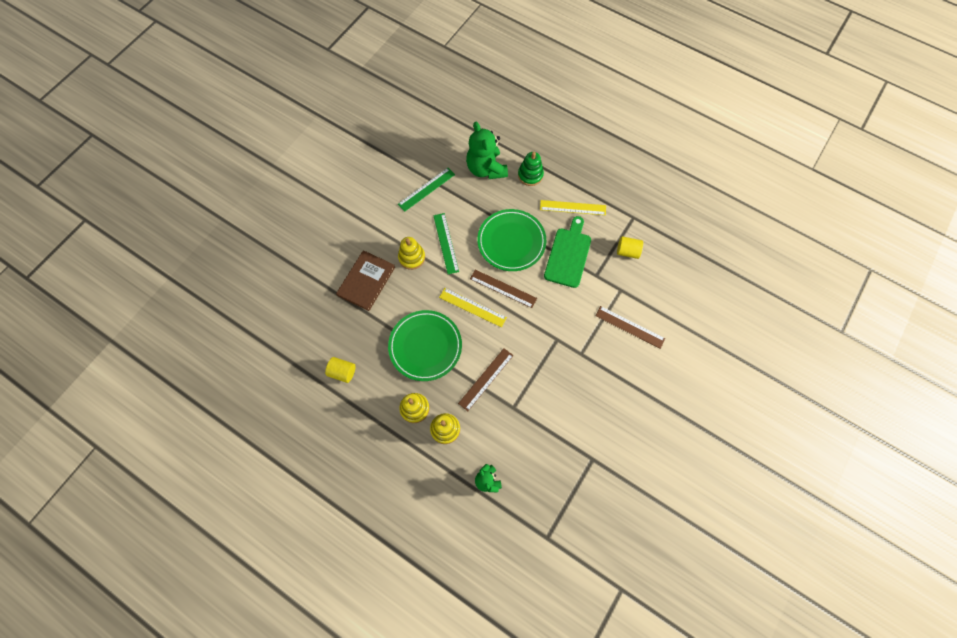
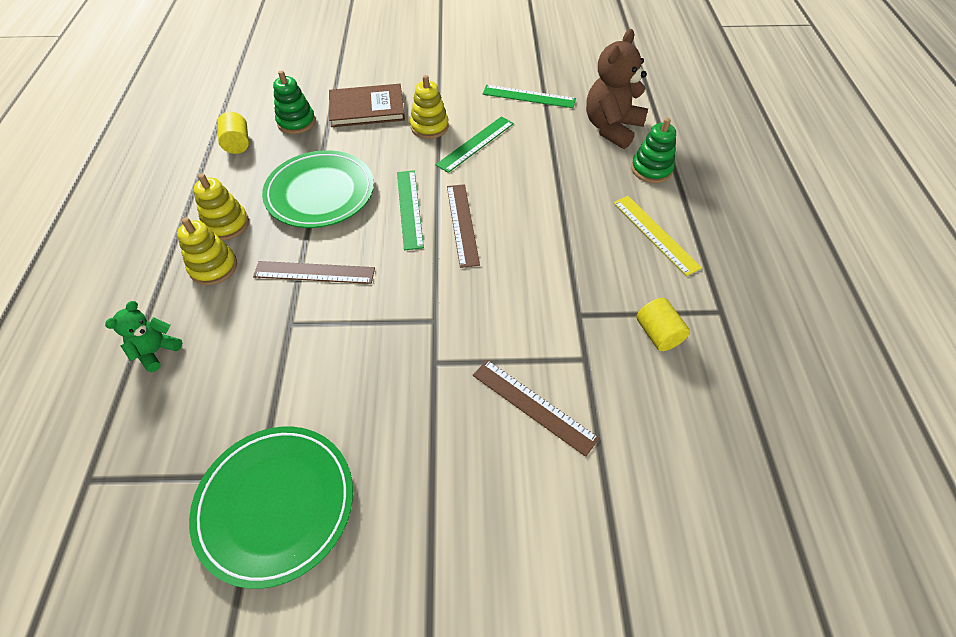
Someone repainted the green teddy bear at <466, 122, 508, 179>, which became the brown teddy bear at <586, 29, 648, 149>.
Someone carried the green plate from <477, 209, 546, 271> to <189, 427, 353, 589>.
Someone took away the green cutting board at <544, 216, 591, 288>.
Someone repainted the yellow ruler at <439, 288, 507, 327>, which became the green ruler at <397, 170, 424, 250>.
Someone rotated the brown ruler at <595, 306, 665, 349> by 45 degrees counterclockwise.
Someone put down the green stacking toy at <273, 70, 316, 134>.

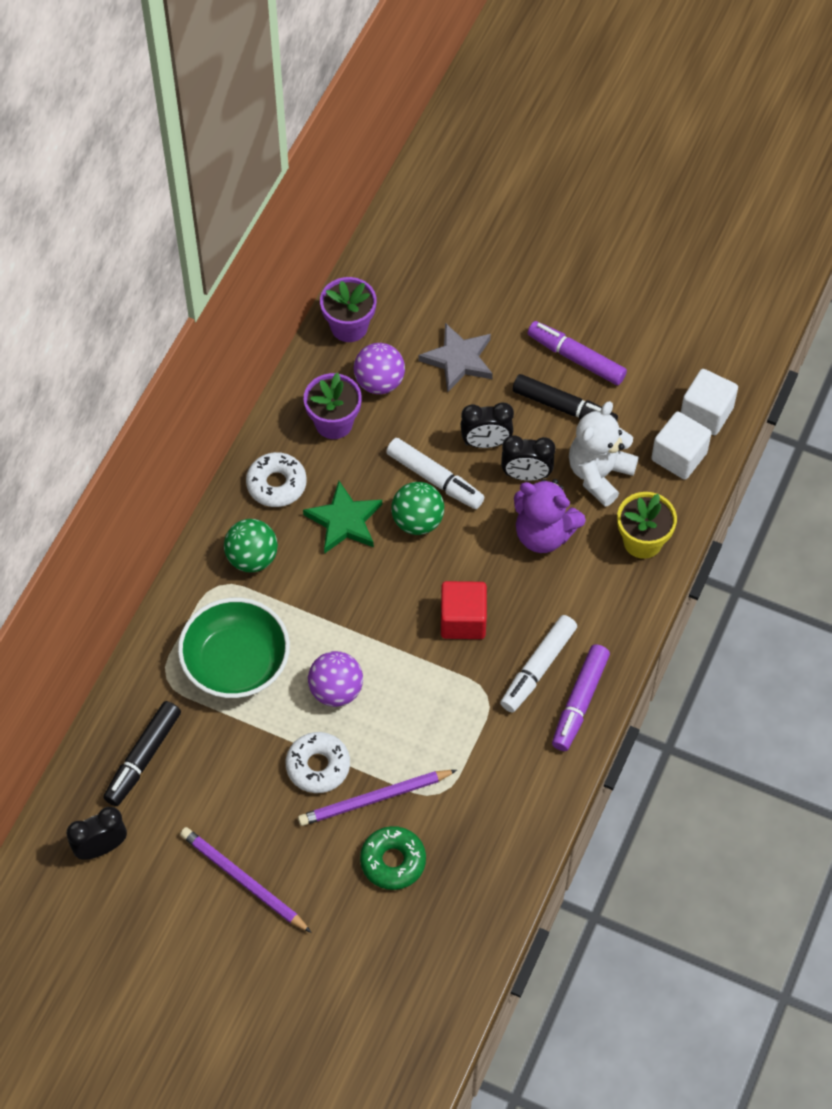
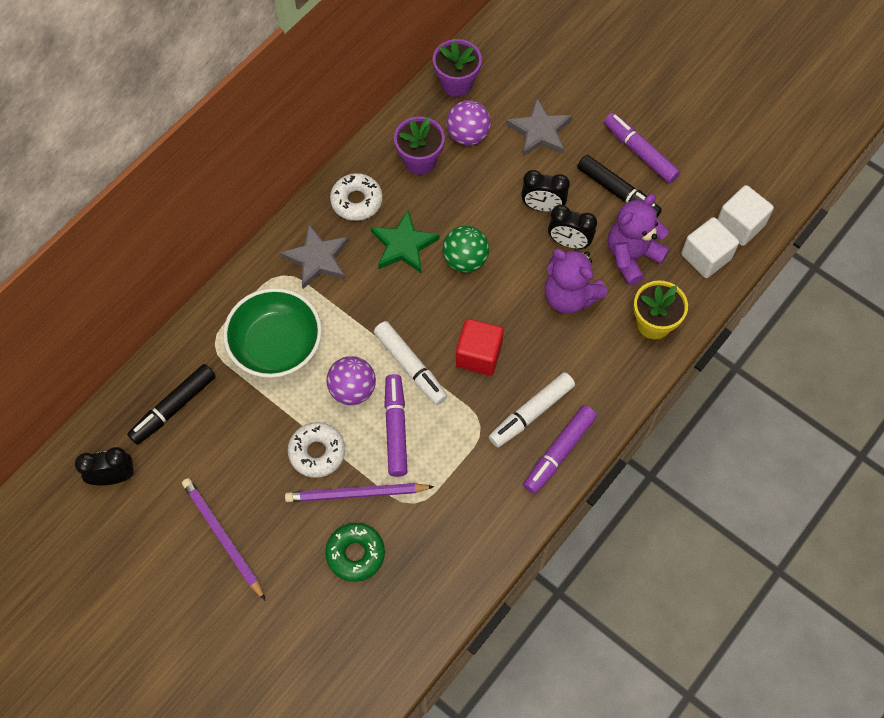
Someone repainted the white teddy bear at <569, 401, 638, 507>, which became the purple teddy bear at <608, 194, 670, 286>.
Someone carried the white marker from <386, 438, 484, 509> to <374, 321, 447, 405>.
Someone swapped the green ball at <224, 519, 278, 572> for the grey star at <280, 224, 349, 289>.
Someone put down the purple marker at <384, 374, 407, 477>.

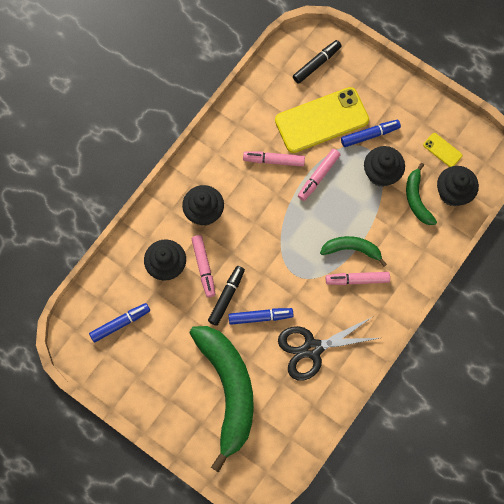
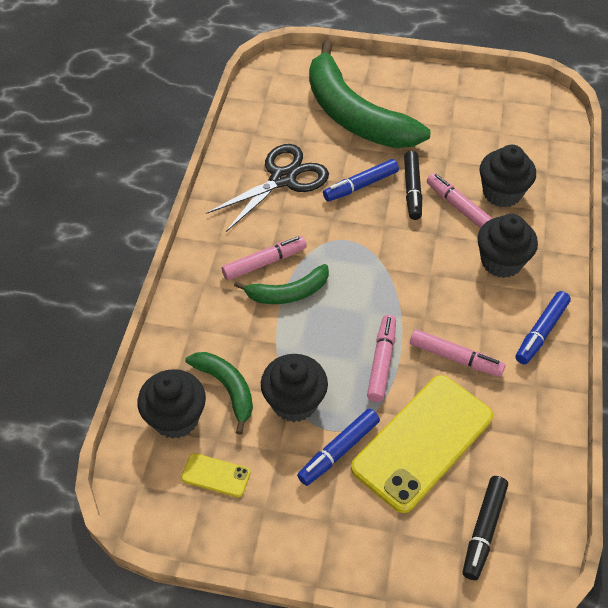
Someone rotated the pink marker at <243, 152, 305, 167> by 45 degrees clockwise.
Someone carried the blue marker from <89, 303, 150, 343> to <516, 291, 571, 365>.

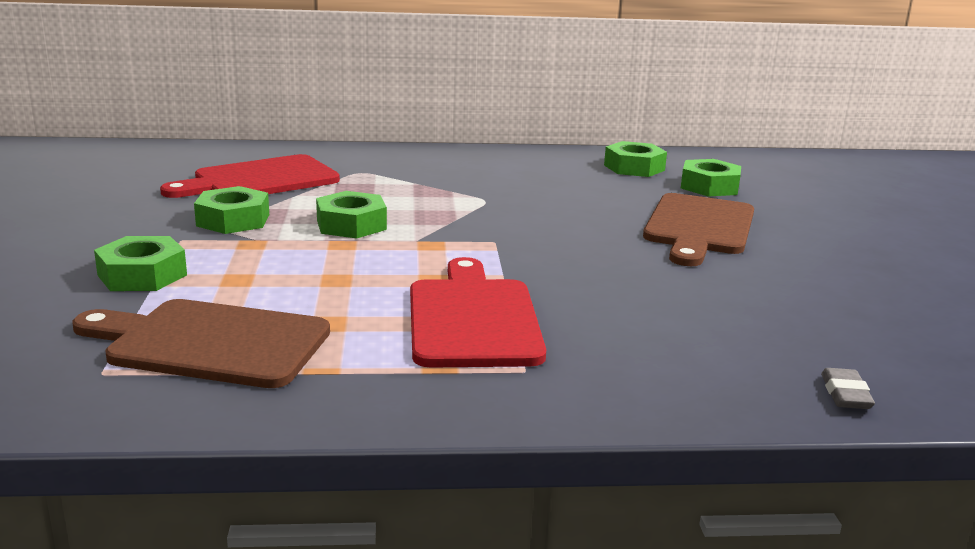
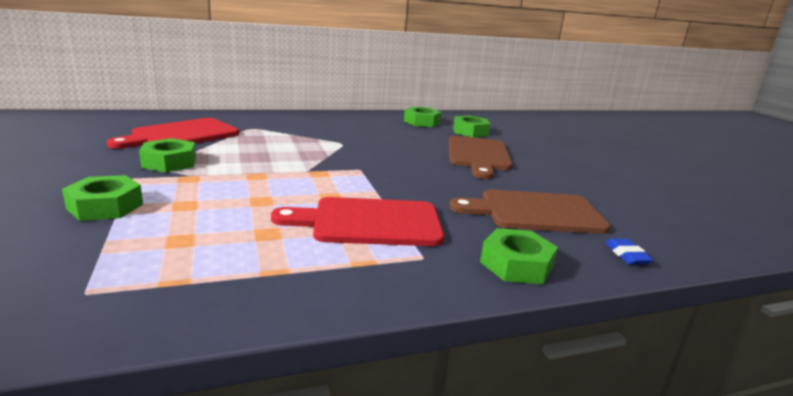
Someone carried the green nut from <316, 191, 387, 239> to <480, 228, 558, 284>.
Someone rotated the red cutting board at <410, 257, 546, 367> by 75 degrees counterclockwise.
Someone carried the brown cutting board from <72, 299, 330, 388> to <449, 190, 611, 234>.
Someone repainted the grey eraser at <821, 368, 875, 409>, which became the blue eraser at <605, 239, 654, 265>.

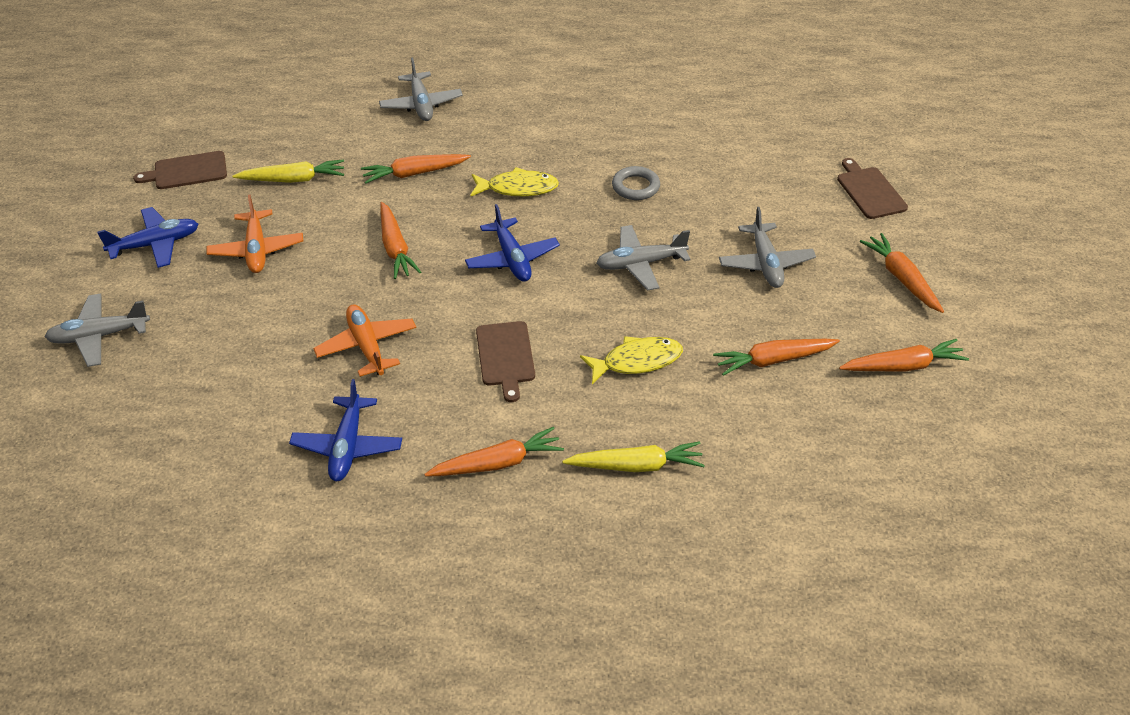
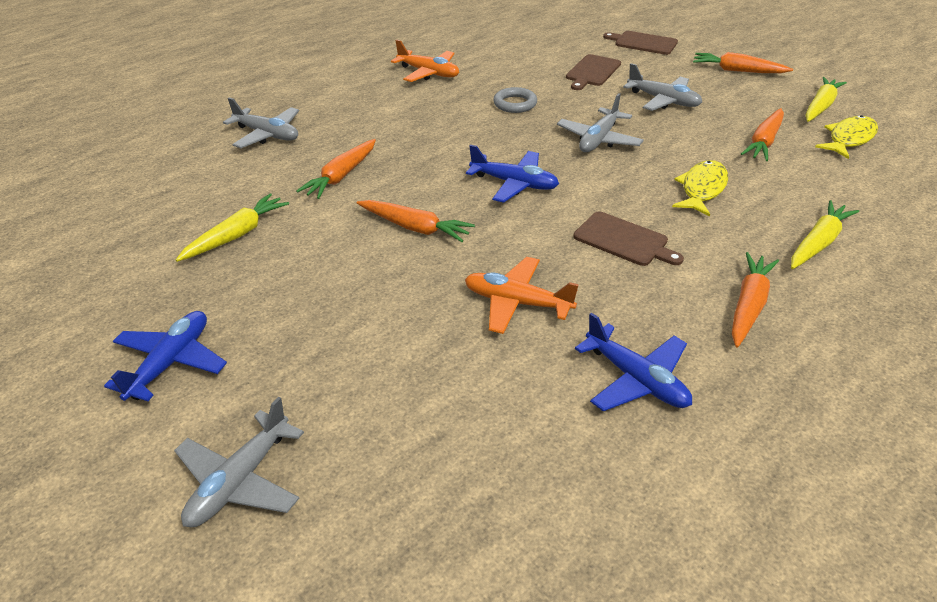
Someone carried the brown cutting board from <133, 151, 227, 189> to <566, 54, 621, 90>.
Someone carried the yellow fish from <470, 167, 559, 196> to <815, 115, 878, 159>.
Someone carried the orange plane from <206, 195, 303, 273> to <391, 39, 459, 82>.
Someone repainted the orange carrot at <839, 339, 969, 371>, which became the yellow carrot at <806, 77, 847, 122>.

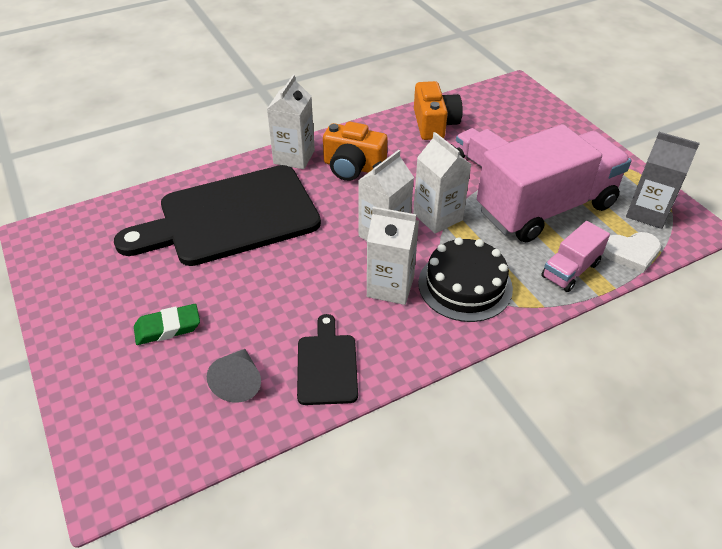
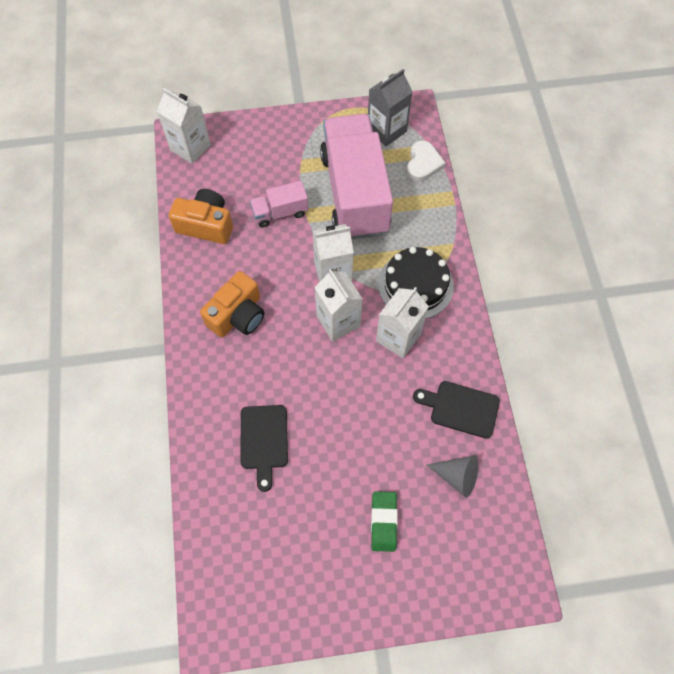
Someone carried the white carton from <267, 75, 315, 169> to <157, 88, 211, 164>.
Someone scaled the black cutting board at <114, 165, 321, 266> by 0.46.
Someone took away the pink truck at <541, 221, 610, 292>.

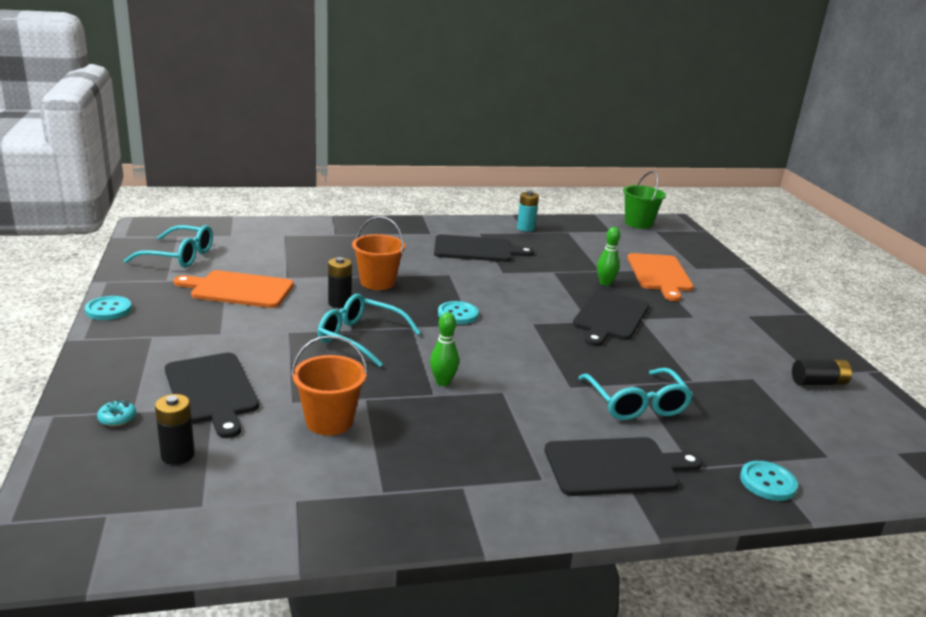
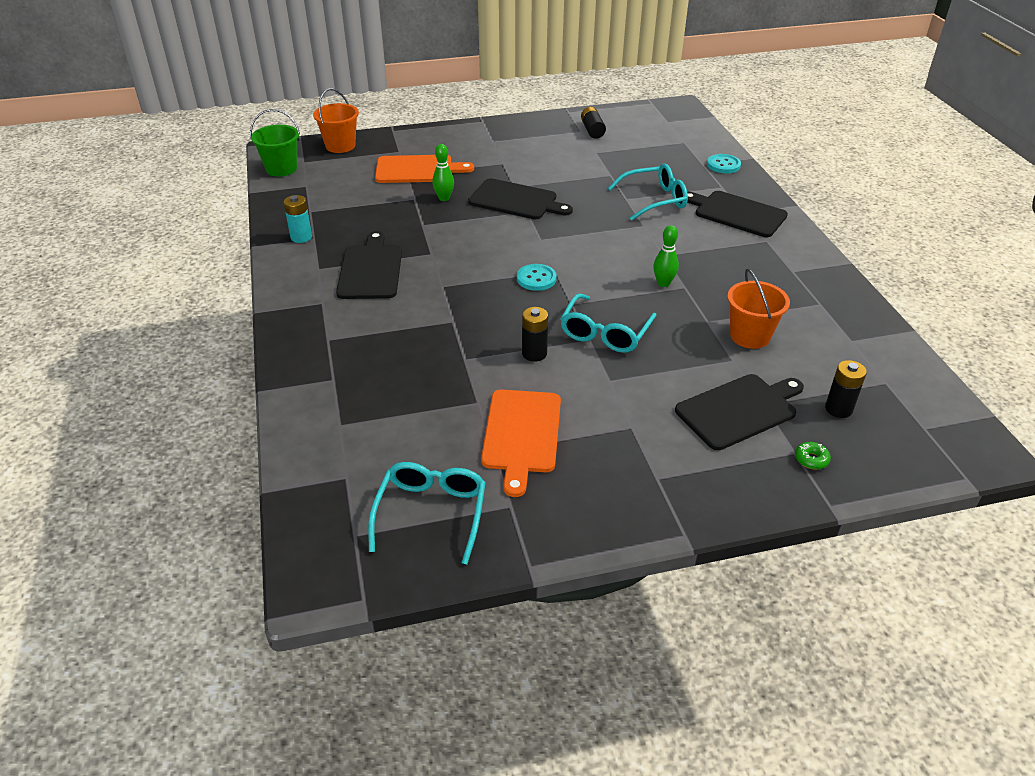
Someone carried the orange bucket from <352, 216, 406, 290> to <313, 88, 359, 153>.
Someone took away the turquoise button at <85, 296, 132, 320>.
Someone repainted the turquoise donut at <97, 400, 136, 427>, which became the green donut at <795, 442, 831, 469>.
Someone rotated the black cutting board at <544, 437, 703, 496> by 45 degrees counterclockwise.

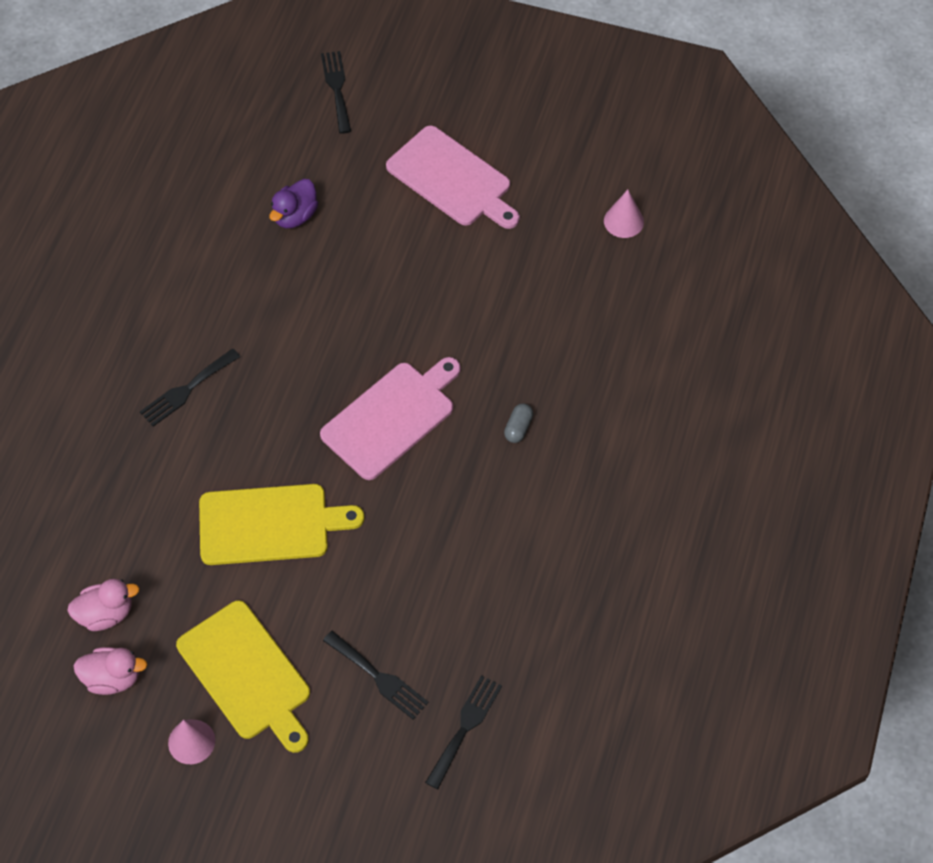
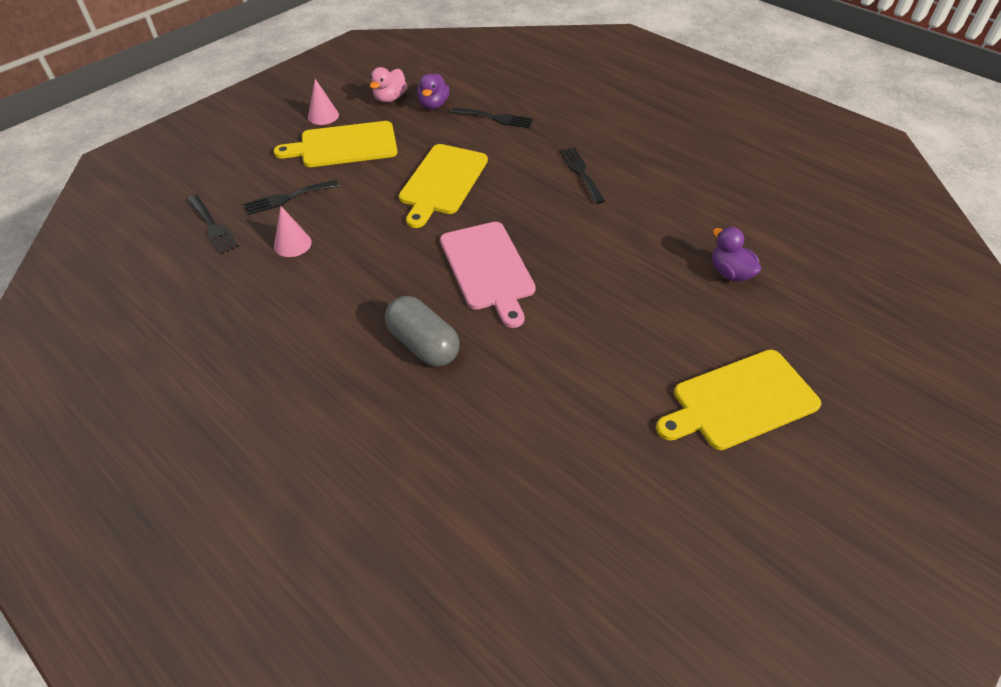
Someone carried the black fork from <321, 51, 351, 134> to <450, 107, 533, 128>.
Someone repainted the pink cutting board at <386, 126, 520, 229>, which became the yellow cutting board at <656, 350, 821, 450>.
Someone carried the pink cone from <604, 190, 644, 238> to <274, 206, 312, 257>.
Someone scaled the grey capsule at <504, 403, 533, 443> by 2.10.
Someone repainted the pink duck at <67, 579, 139, 631>, which became the purple duck at <417, 73, 450, 109>.

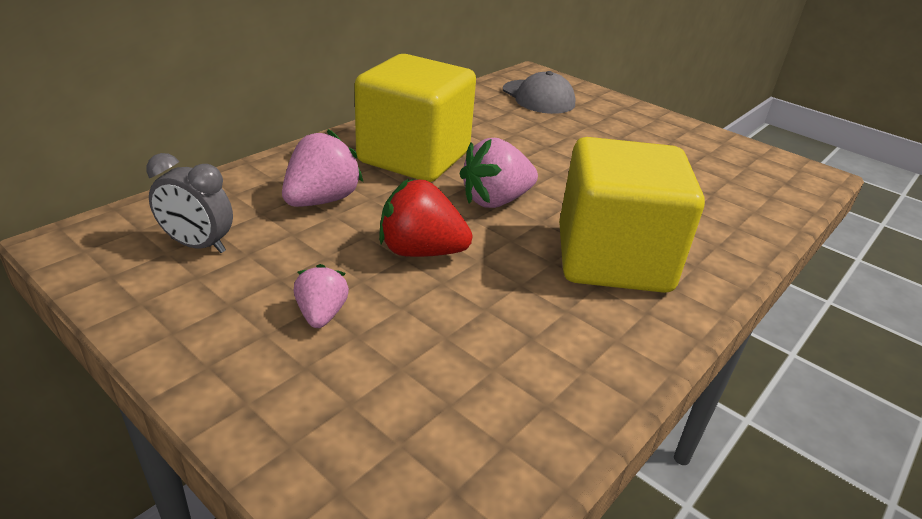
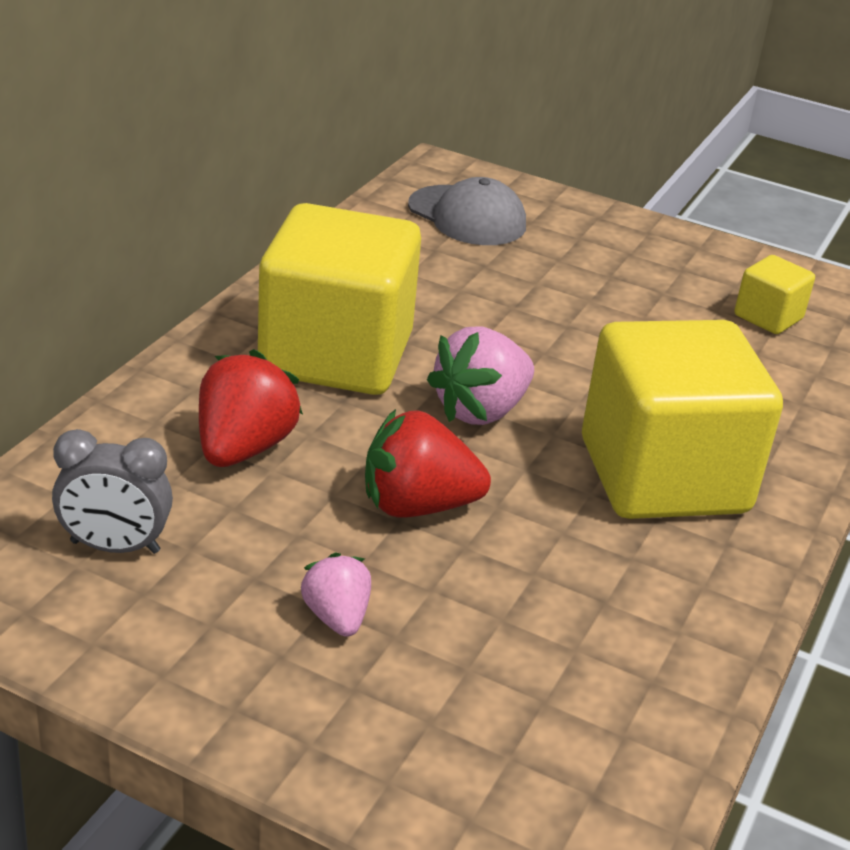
Someone repainted the pink strawberry at <282, 129, 363, 207>, which became the red strawberry at <199, 349, 303, 467>.
Someone put down the yellow cube at <734, 255, 815, 334>.

